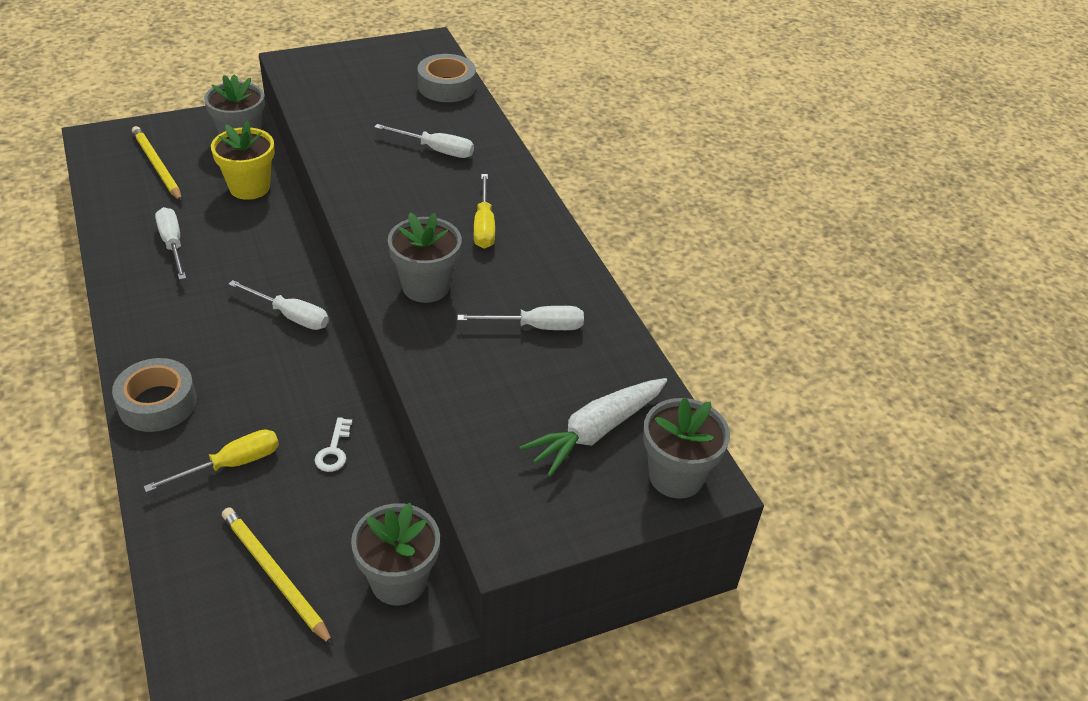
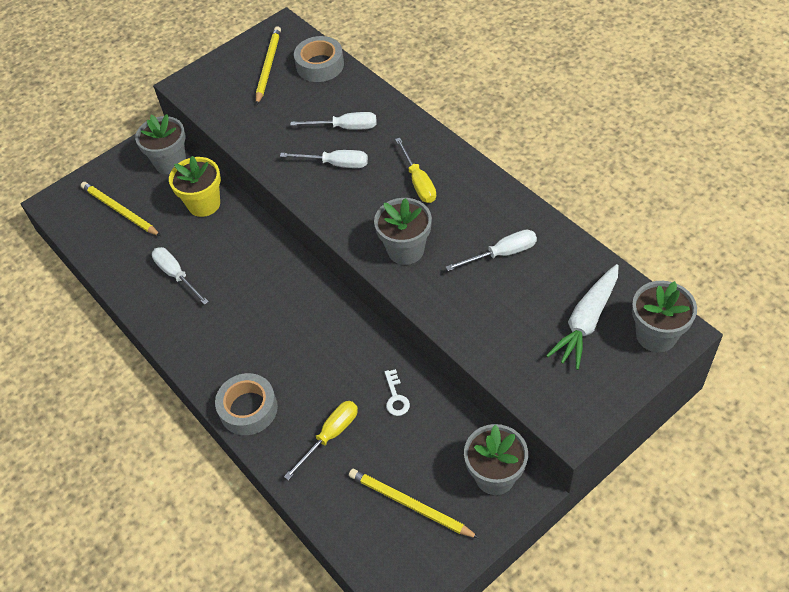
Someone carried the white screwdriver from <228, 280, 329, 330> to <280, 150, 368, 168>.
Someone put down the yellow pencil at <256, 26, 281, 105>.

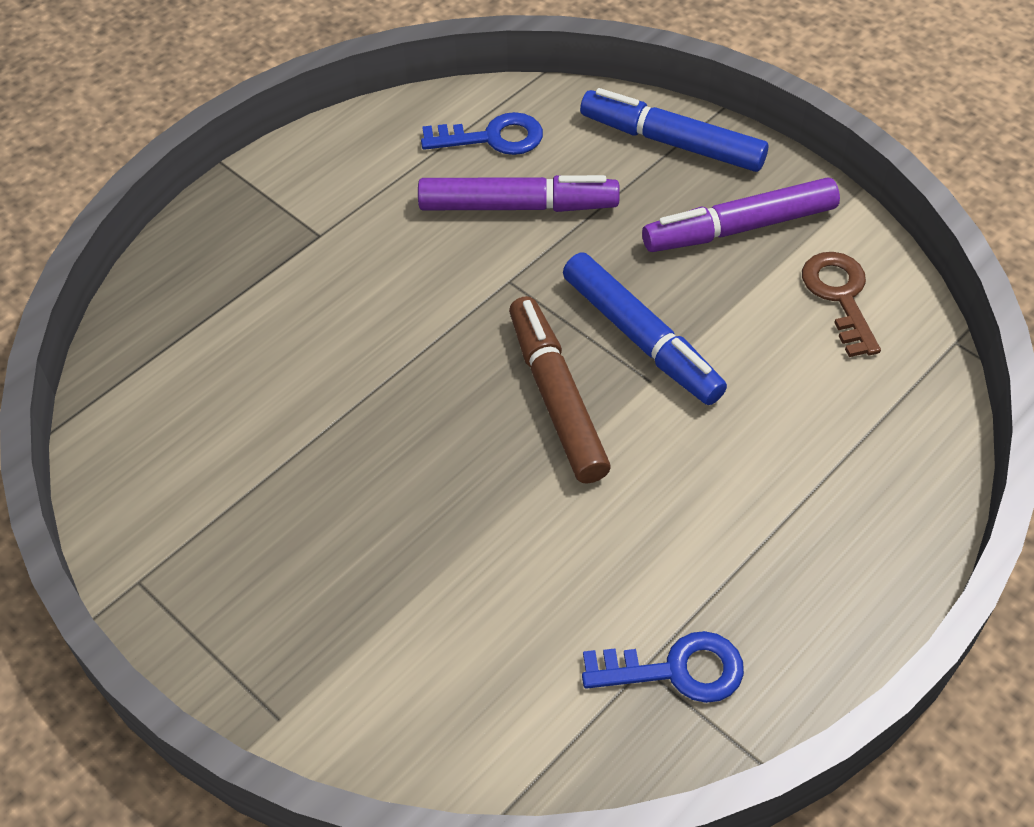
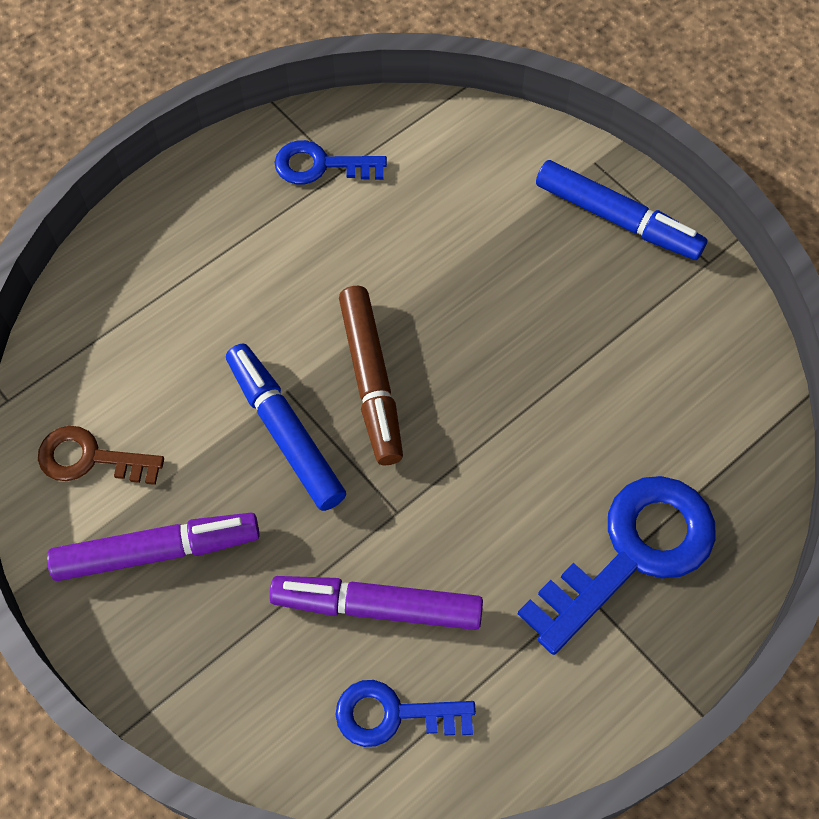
Someone carried the blue marker from <580, 88, 768, 172> to <536, 160, 707, 260>.
Someone rotated the brown key at <802, 252, 881, 357> by 105 degrees clockwise.
Someone put down the blue key at <518, 476, 716, 655>.

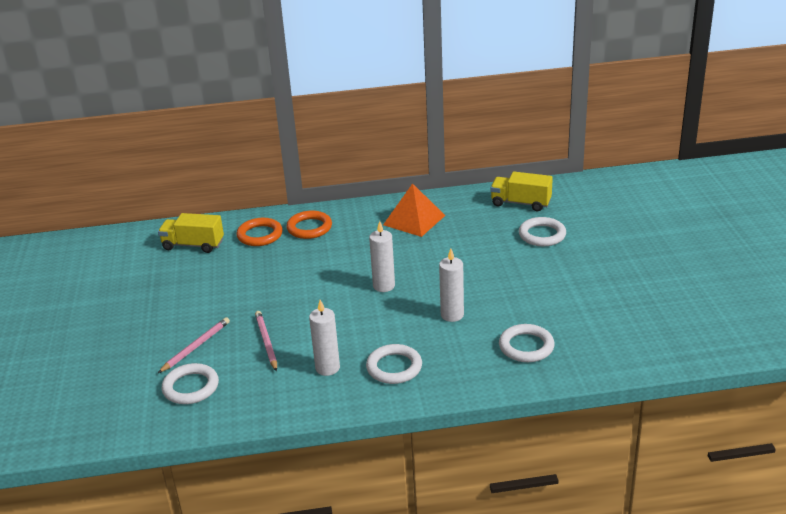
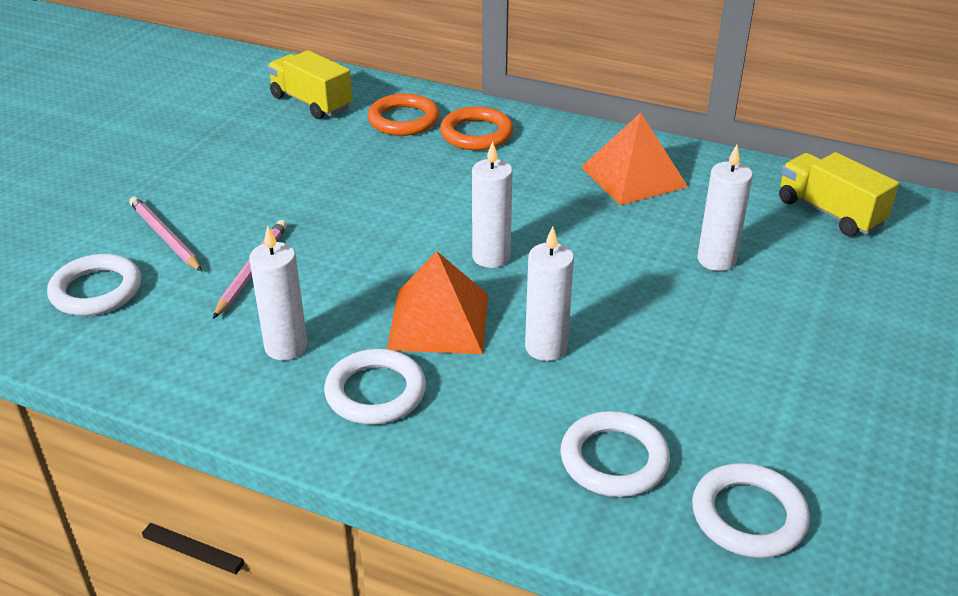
Someone carried the white ring from <519, 217, 566, 246> to <692, 463, 810, 558>.
Someone rotated the pink pencil at <158, 317, 230, 373> by 105 degrees counterclockwise.
Someone put down the white candle at <697, 145, 753, 271>.
Someone put down the orange pyramid at <387, 251, 488, 354>.

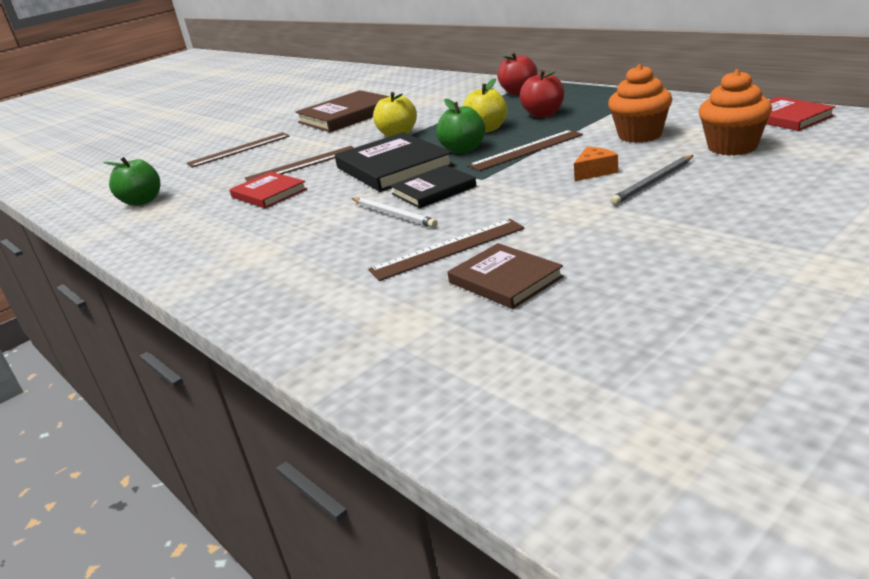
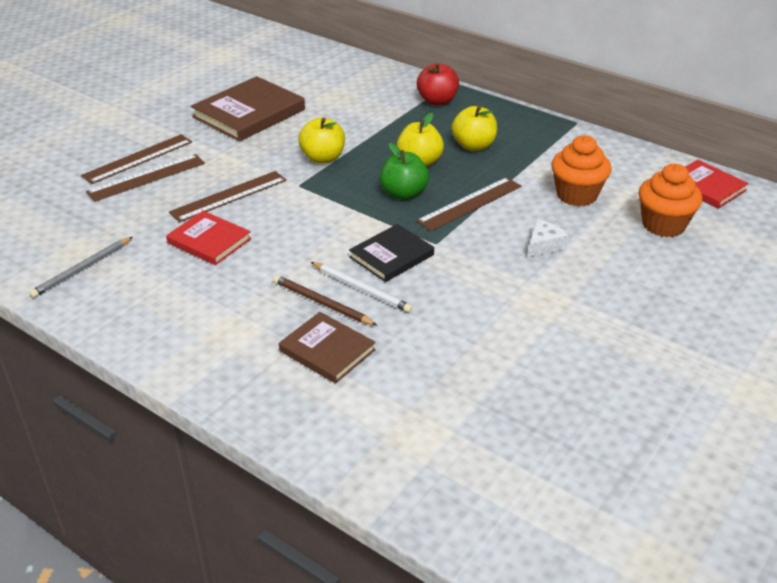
Someone repainted the red apple at <520, 70, 565, 118>, which became the yellow apple at <452, 106, 497, 151>.
Someone took away the black book at <335, 132, 454, 192>.
Someone repainted the orange cheese at <574, 147, 618, 181>, which became the white cheese at <528, 219, 569, 258>.
Someone carried the grey pencil from <610, 155, 694, 205> to <29, 237, 133, 298>.
Someone took away the green apple at <103, 157, 160, 206>.
Someone carried the brown ruler from <368, 219, 525, 281> to <86, 154, 205, 202>.
Someone carried the brown book from <448, 243, 564, 309> to <279, 312, 376, 384>.
Someone put down the brown pencil at <273, 275, 377, 325>.

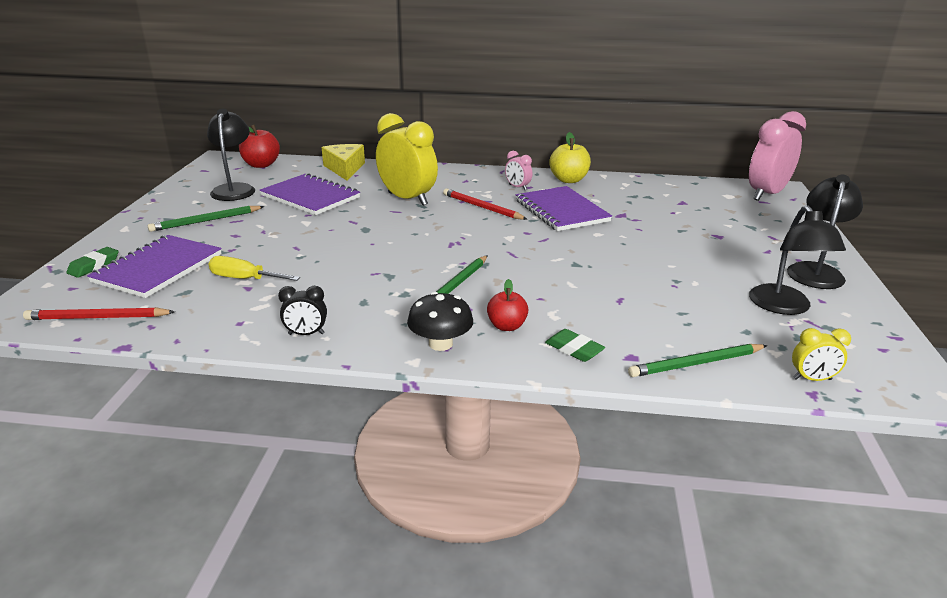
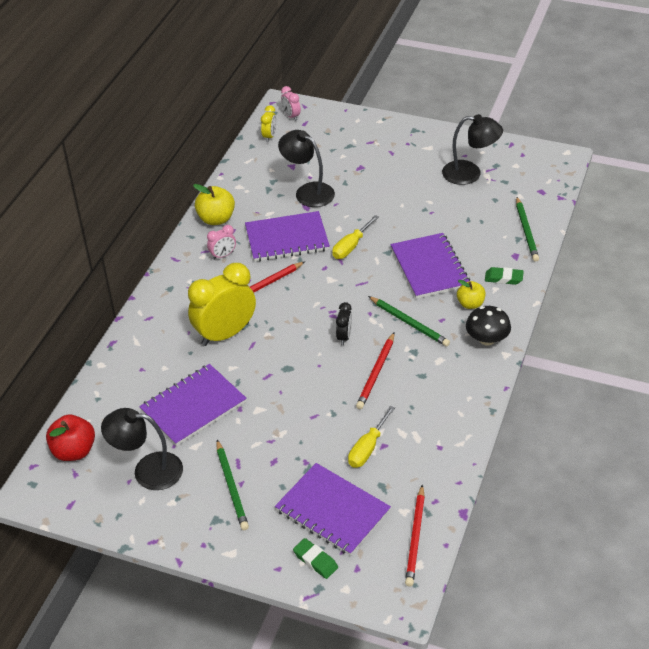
Someone scaled the pink clock at <749, 111, 806, 201> by 0.46.
Someone took away the yellow cheese at <321, 144, 365, 180>.
Someone carried the black lamp from <787, 175, 863, 289> to <278, 130, 335, 207>.
Someone repainted the red apple at <487, 279, 529, 331>, which became the yellow apple at <457, 280, 486, 309>.
Someone carried the black clock from <278, 286, 327, 335> to <336, 302, 352, 345>.
Someone carried the yellow clock from <792, 328, 851, 381> to <261, 105, 277, 142>.
Someone rotated the green eraser at <545, 329, 605, 362> by 45 degrees clockwise.
Someone put down the yellow screwdriver at <332, 215, 378, 259>.
Someone put down the purple notebook at <391, 233, 470, 299>.
Someone put down the red pencil at <356, 333, 394, 409>.

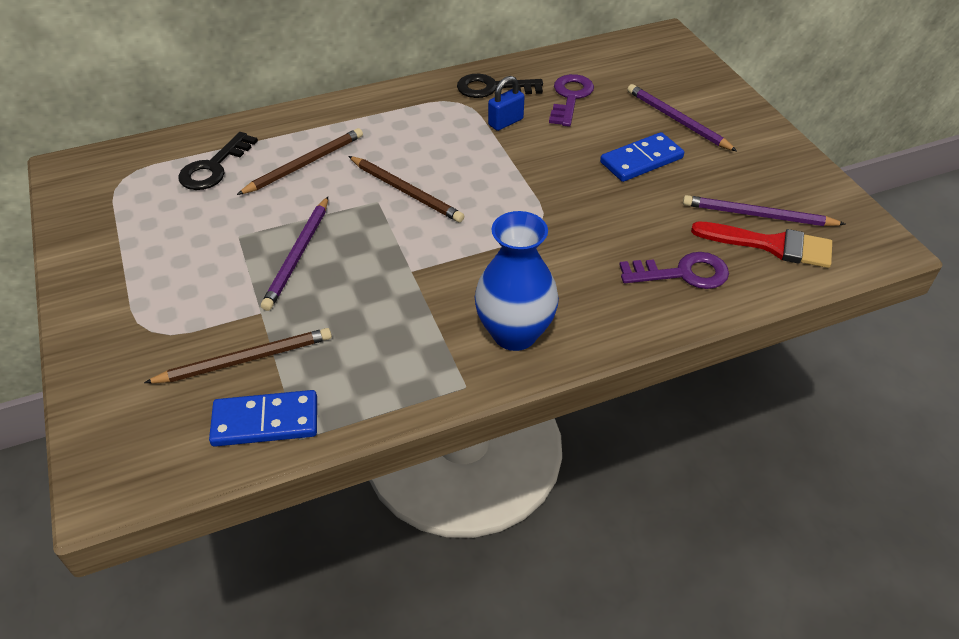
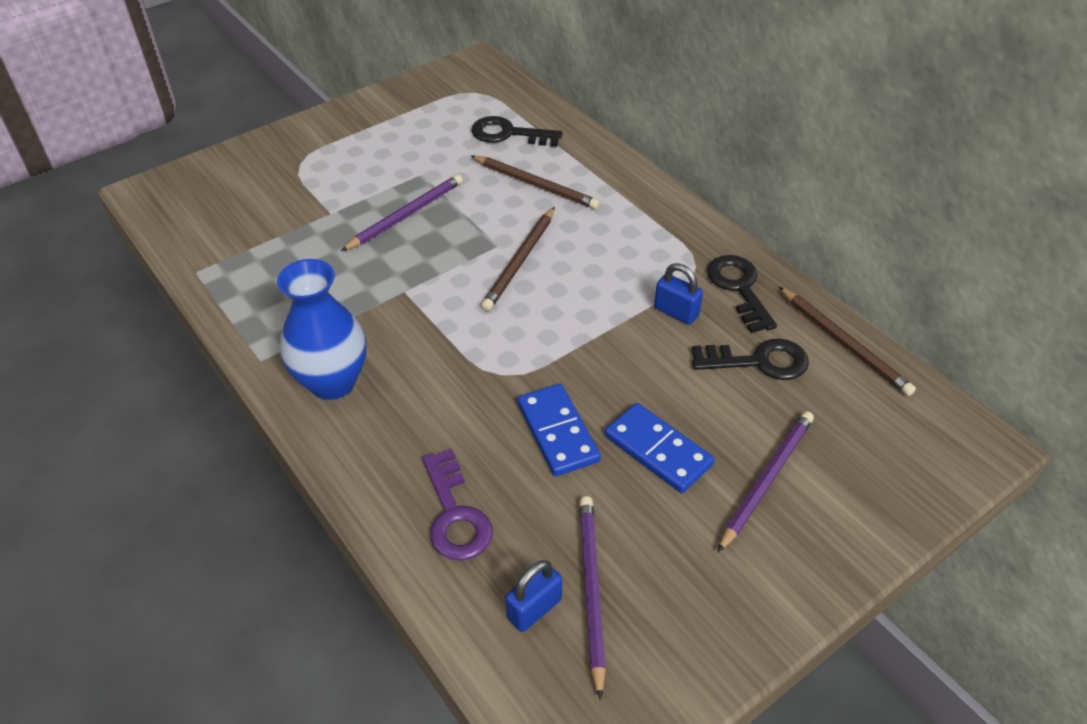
Someone repainted the purple key at <549, 74, 594, 127>, which became the black key at <692, 338, 809, 380>.
Someone rotated the purple pencil at <261, 197, 328, 311> by 135 degrees clockwise.
Someone swapped the red brush at <691, 222, 832, 268> for the blue padlock at <505, 560, 562, 632>.
Someone carried the brown pencil from <144, 328, 332, 383> to <779, 287, 916, 396>.
Someone carried the blue domino from <209, 390, 317, 447> to <517, 384, 601, 476>.

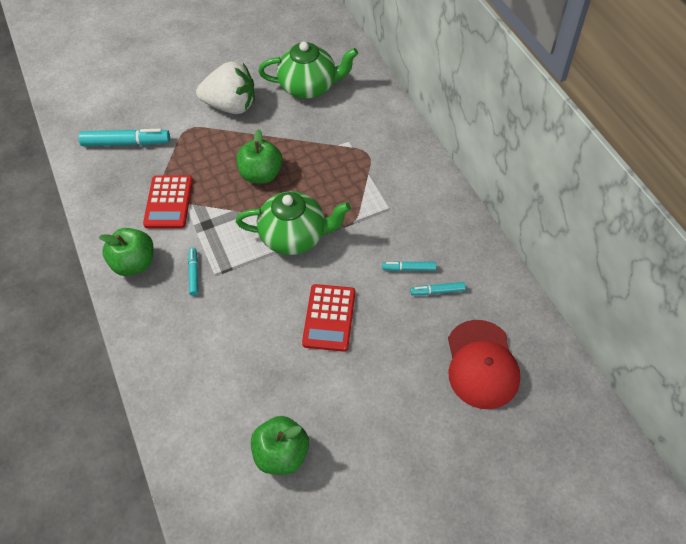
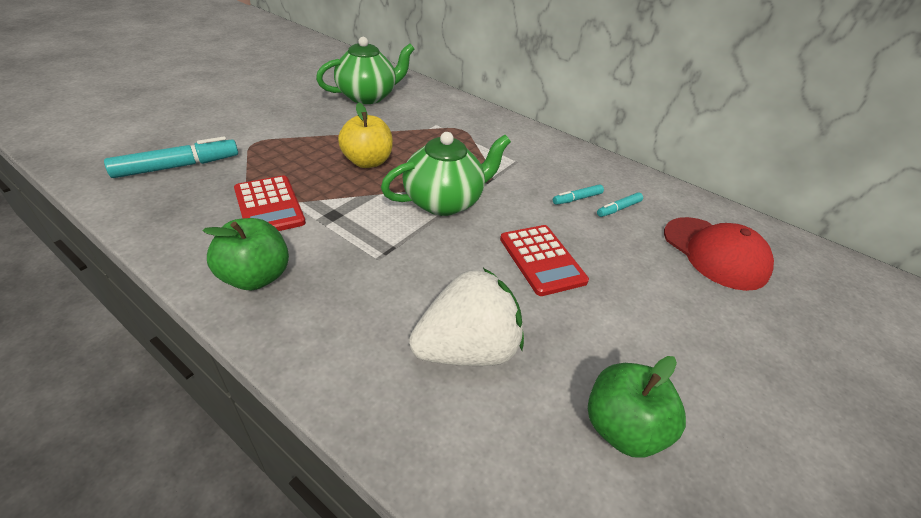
Someone carried the white strawberry from <196, 62, 255, 114> to <409, 268, 524, 366>.
Someone repainted the green apple at <237, 129, 283, 184>, which became the yellow apple at <338, 103, 393, 168>.
Someone took away the turquoise marker at <188, 247, 198, 296>.

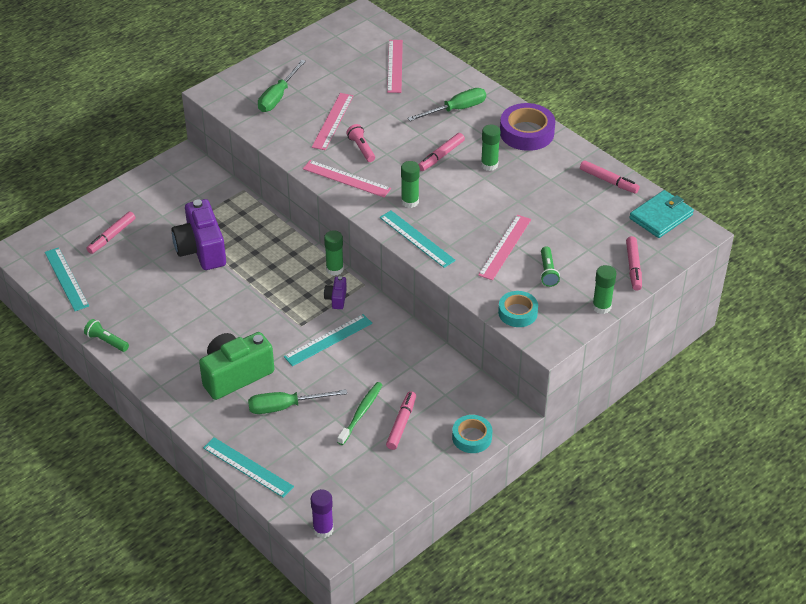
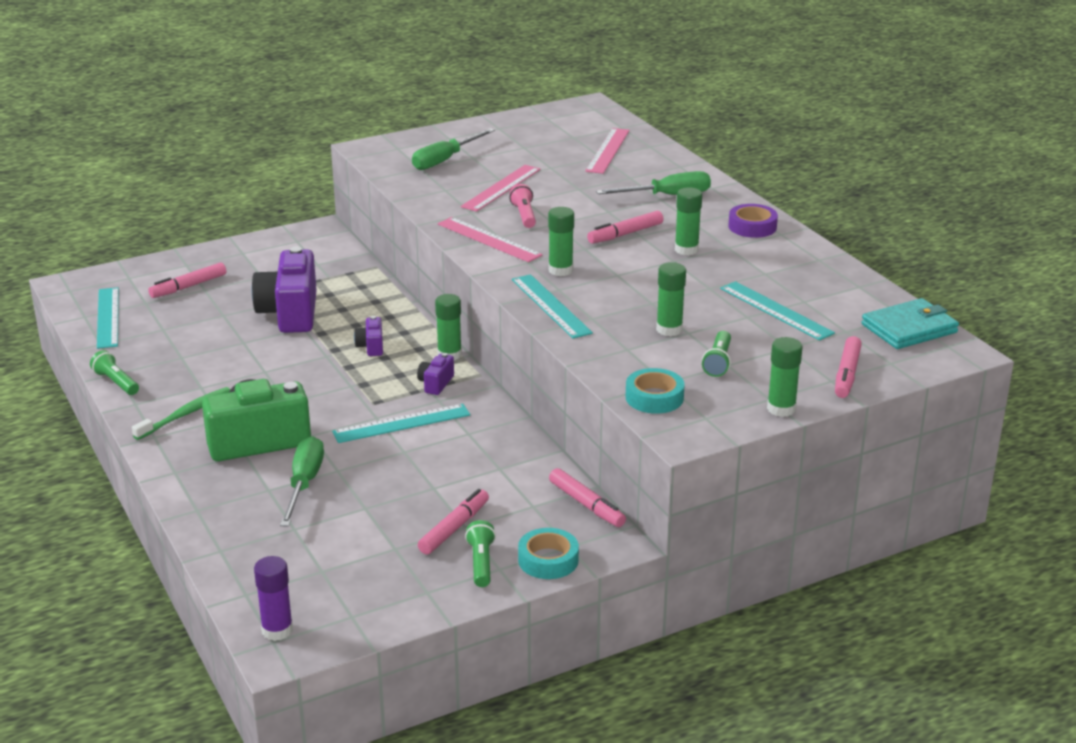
Someone scaled the purple tape at <500, 103, 555, 151> by 0.64.
Someone carried the pink marker from <580, 160, 640, 193> to <549, 468, 626, 527>.
Someone swapped the pink ruler at <478, 215, 531, 280> for the green glue stick at <656, 262, 686, 336>.
Someone carried the green toothbrush from <337, 382, 383, 445> to <132, 387, 230, 440>.
Someone rotated the green screwdriver at <248, 389, 347, 414> by 90 degrees clockwise.
Someone carried the turquoise ruler from <203, 437, 294, 498> to <720, 281, 835, 341>.
Someone put down the purple camera at <354, 316, 383, 356>.
Someone put down the green flashlight at <465, 520, 496, 587>.

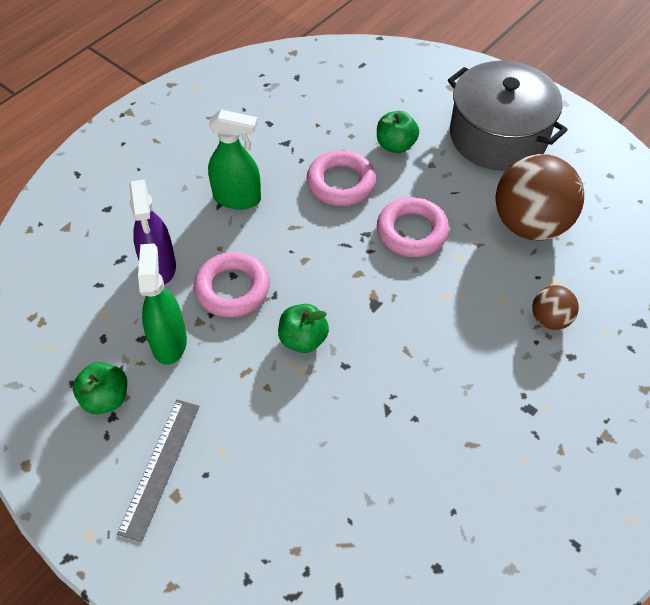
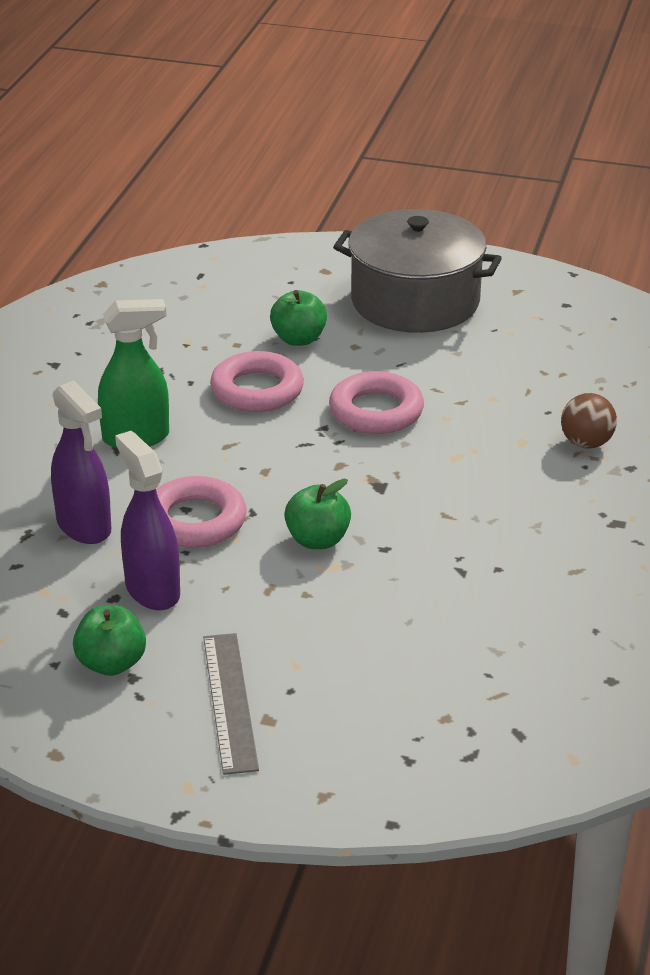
Someone took away the brown ball at <495, 154, 584, 241>.
Someone repainted the green spray bottle at <138, 243, 187, 365>, which became the purple spray bottle at <115, 431, 180, 610>.

